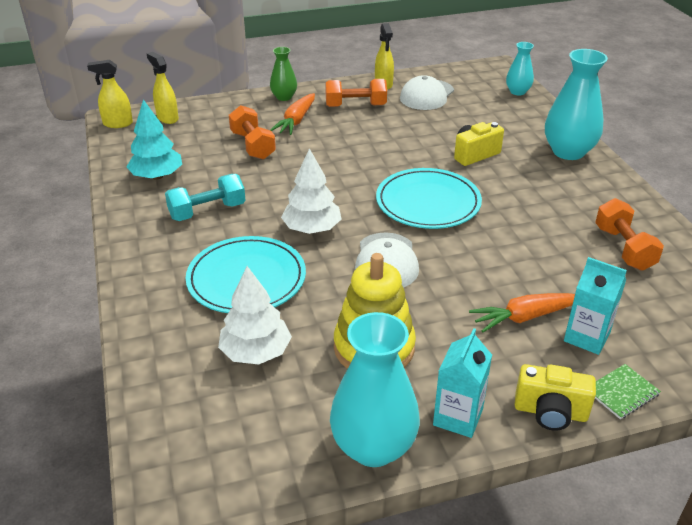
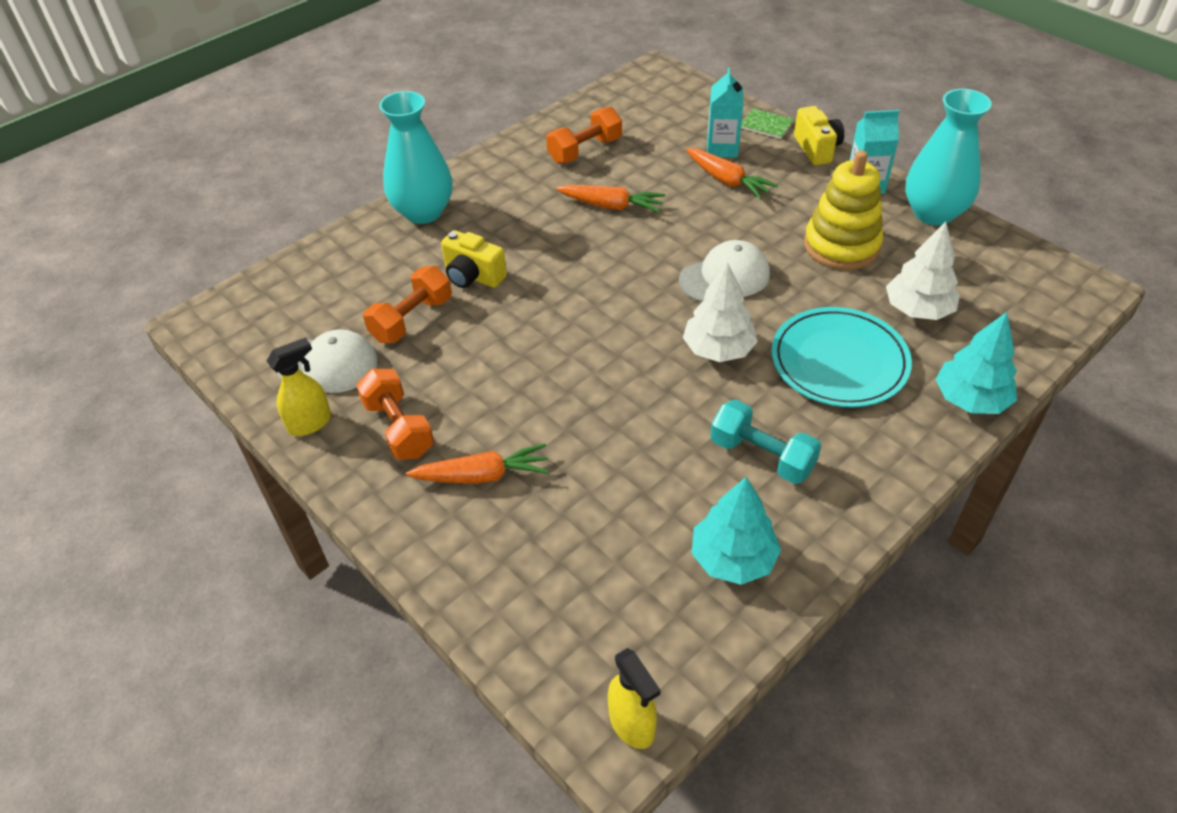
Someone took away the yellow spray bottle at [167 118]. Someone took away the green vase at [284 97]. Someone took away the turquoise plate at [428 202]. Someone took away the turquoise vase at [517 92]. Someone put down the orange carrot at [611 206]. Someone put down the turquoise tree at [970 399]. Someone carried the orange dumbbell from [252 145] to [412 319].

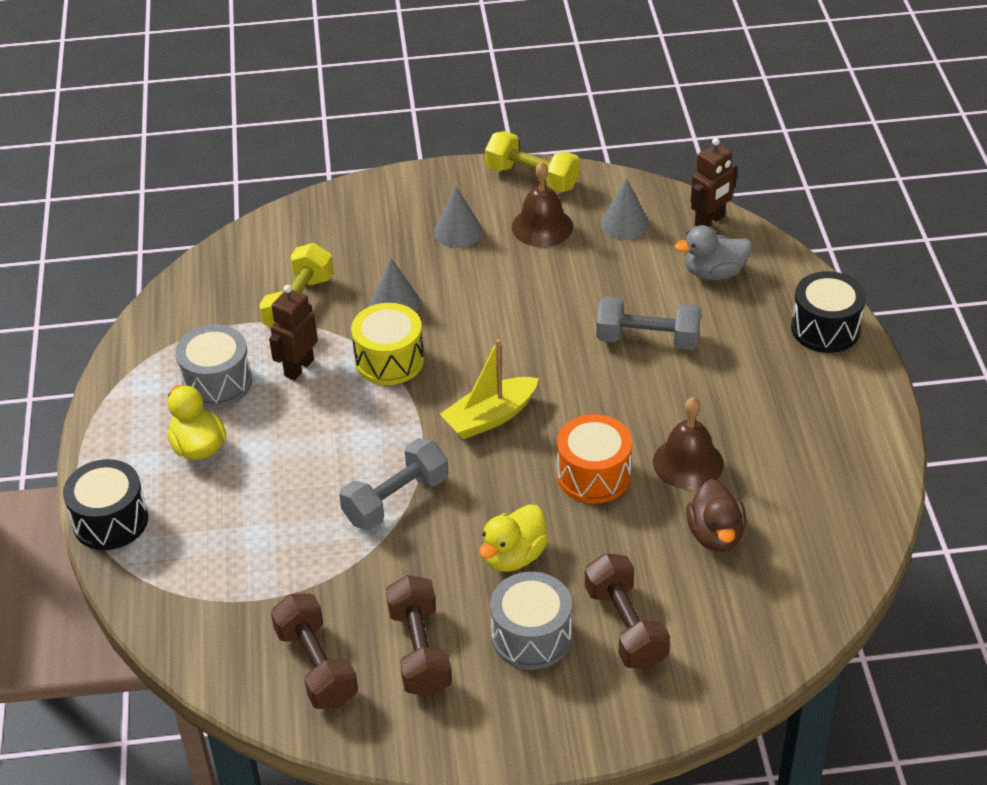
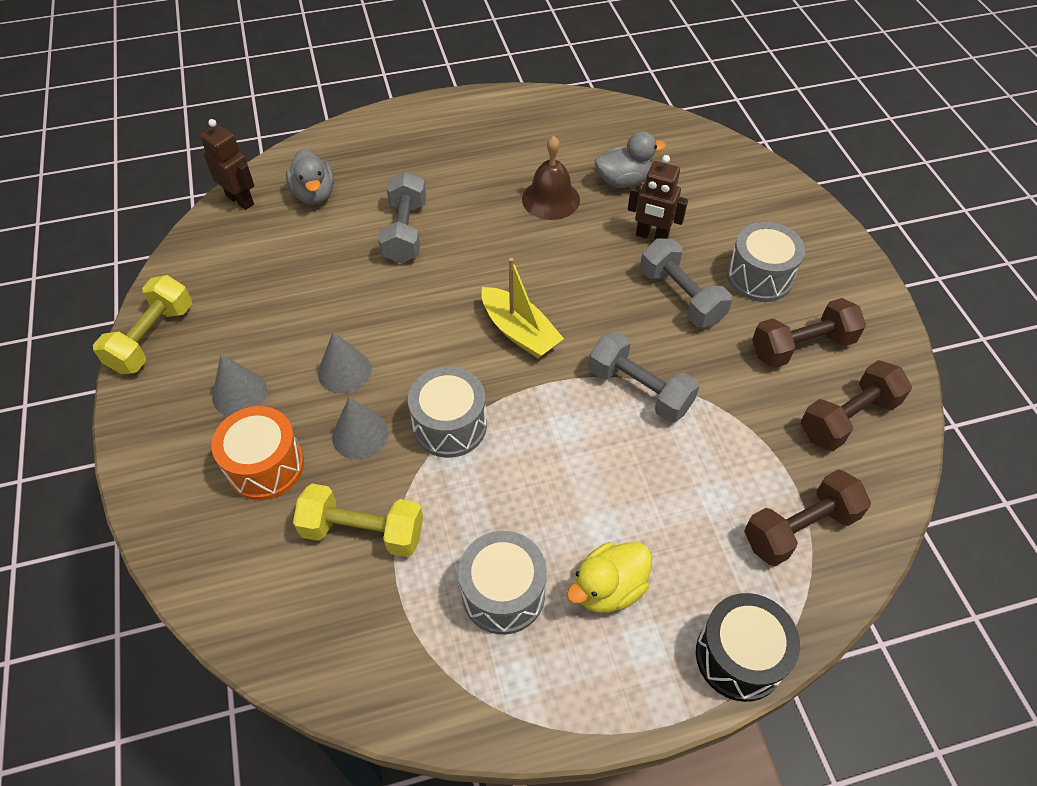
Someone took away the brown bell at [542 226]. Someone took away the black drum at [825 328]. Someone carried the brown robot from [298 368] to [651 236]. Someone carried the orange drum from [593 475] to [265 466]. Someone carried the brown dumbbell from [625 626] to [799 529]. Someone carried the grey cone from [624 223] to [344 371]. Someone swapped the yellow duck at [514 556] for the grey dumbbell at [681 297]. Someone repainted the yellow drum at [389 360], which became the grey drum at [450 425]. Someone repainted the brown duck at [715 535], which became the grey duck at [623 180].

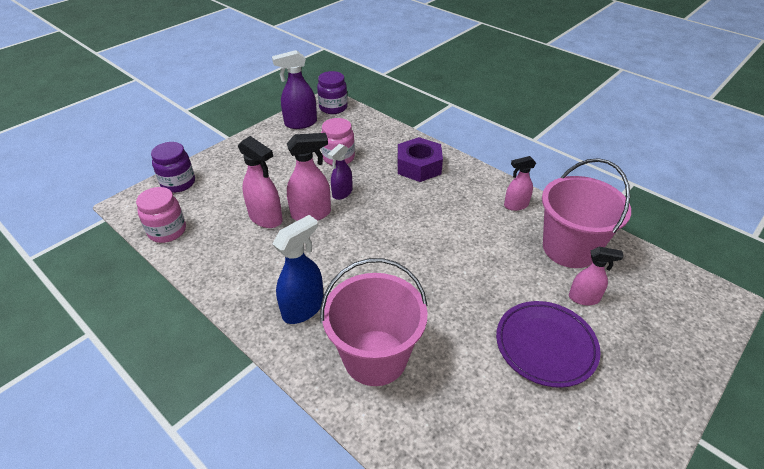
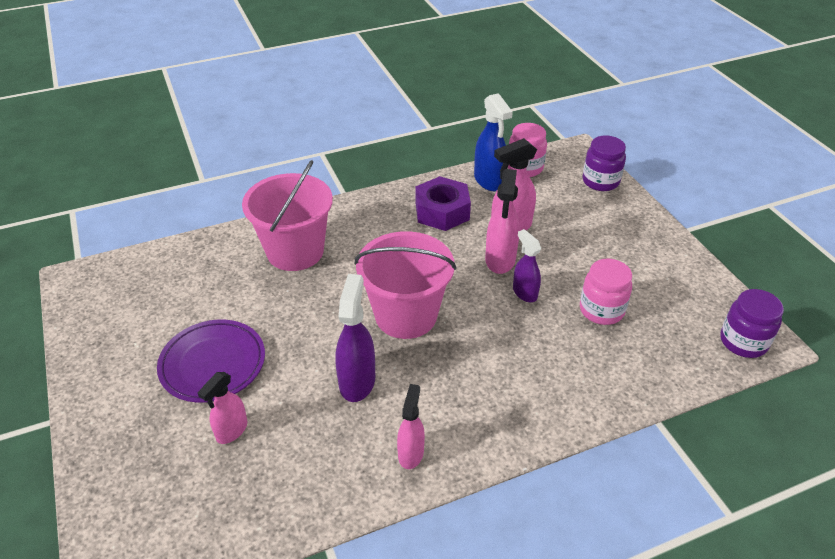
Someone carried the purple spray bottle from [300 123] to [357 381]. Someone carried the blue spray bottle from [303 308] to [489 181]. Someone carried the purple nut from [419 166] to [442 211]. Someone carried the pink bucket from [569 248] to [406 315].

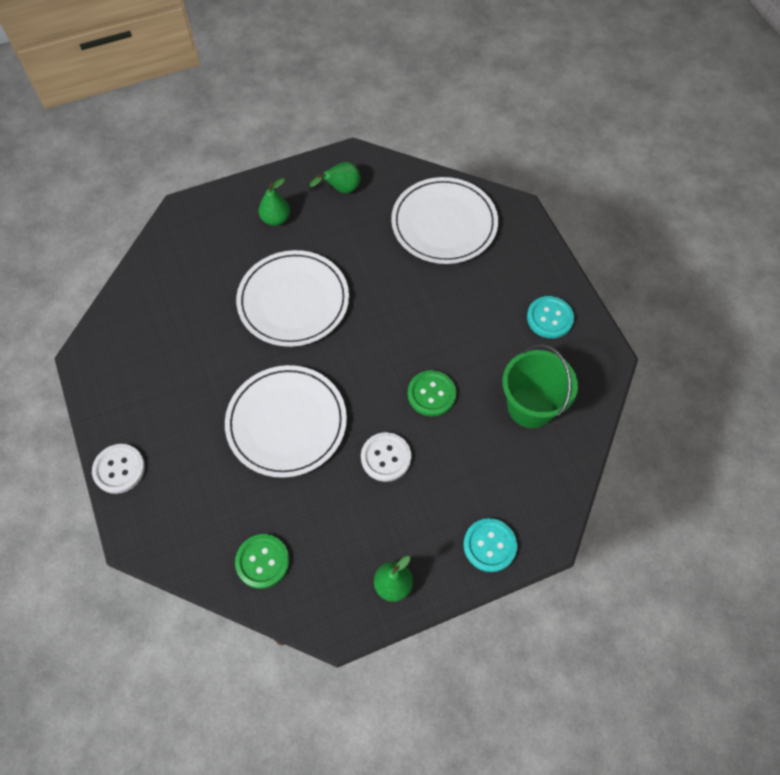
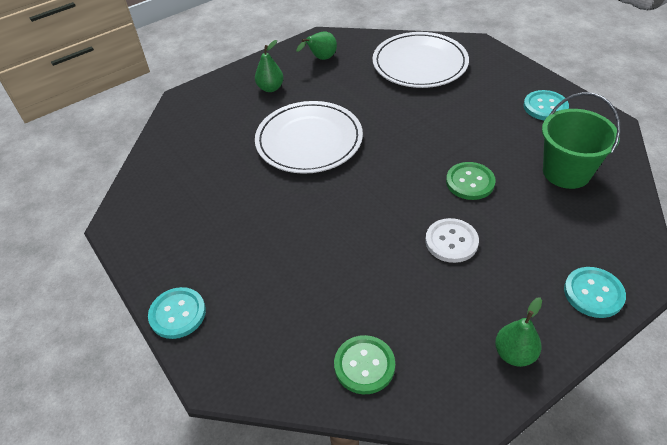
Someone took away the white plate at [286 422]. Someone repainted the white button at [119 469], which became the turquoise button at [177 314].

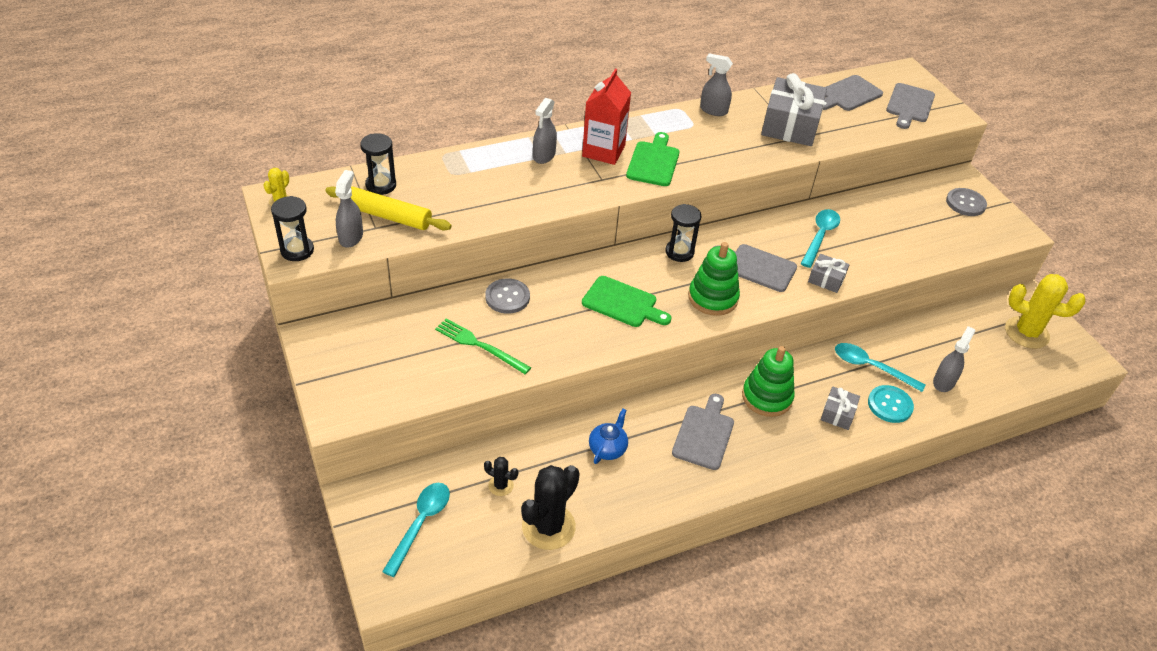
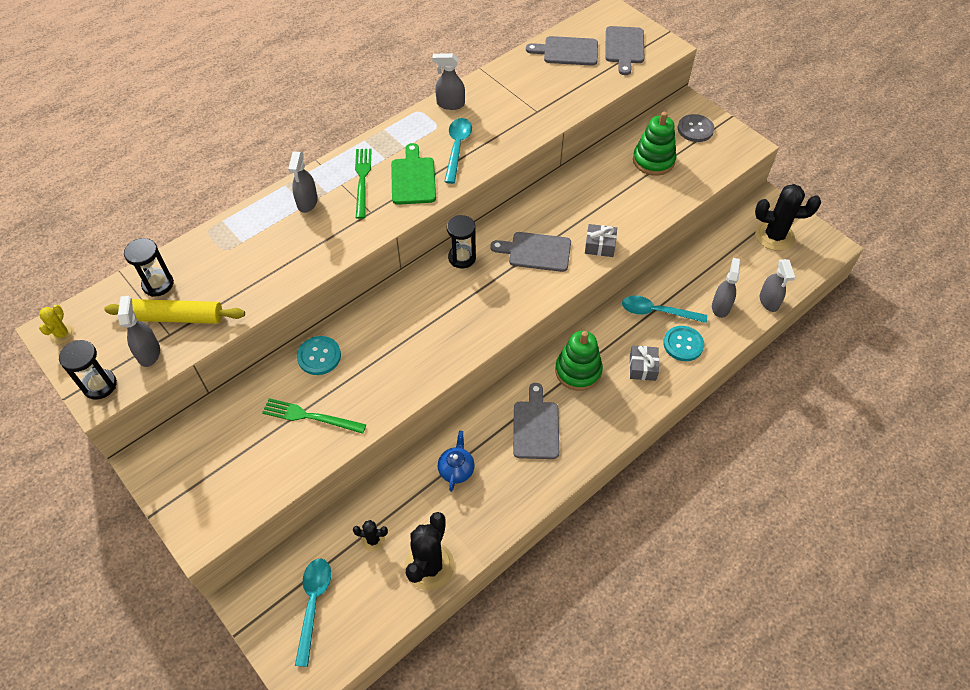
Someone took away the green cutting board at [623 303]. Someone took away the grey gift at [790 125]. Someone put down the grey spray bottle at [769 301]. Someone carried the green stacking toy from [713 298] to [653 160]. Someone carried the turquoise spoon from [820 236] to [457 148]. Someone swapped the red carton at [603 151] for the green fork at [362 180]. Someone repainted the grey button at [507 297], which became the turquoise button at [319 356]. Someone repainted the yellow cactus at [1026 333], which became the black cactus at [774 236]. Someone rotated the grey cutting board at [848 94] by 60 degrees clockwise.

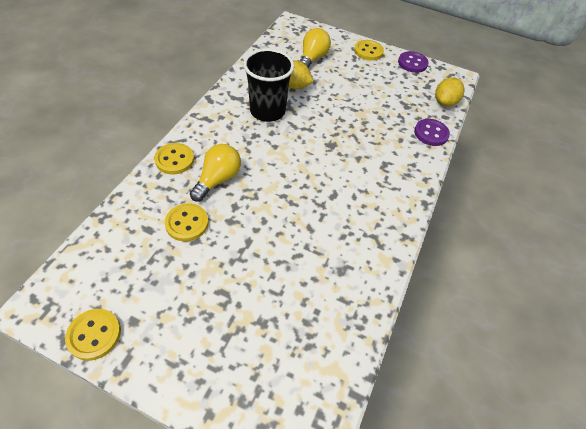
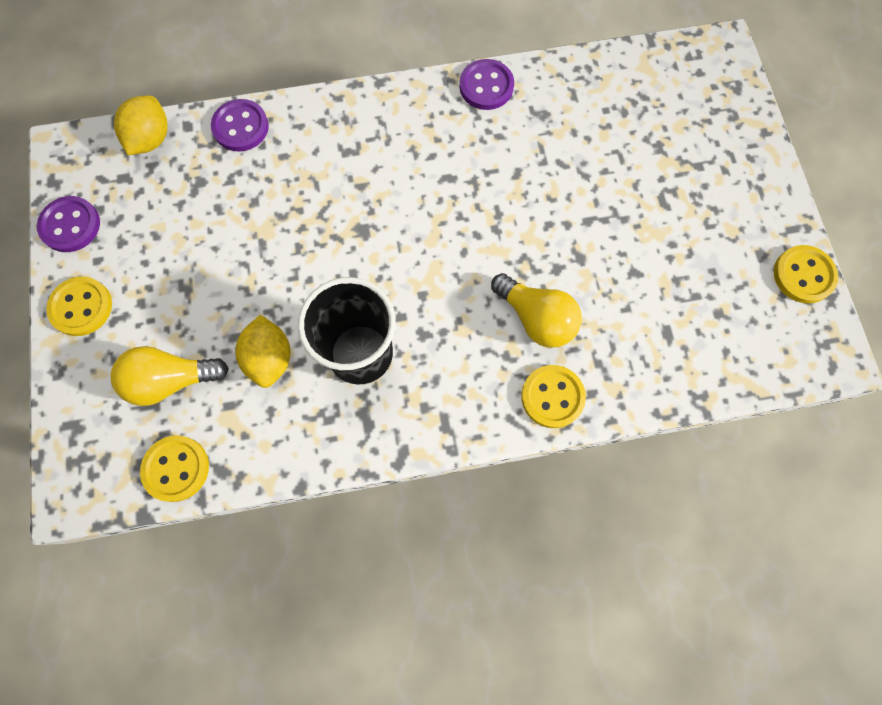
Someone put down the purple button at [486 86]. Someone carried the yellow button from [187 223] to [176 468]. Someone rotated the yellow light bulb at [218 179] by 135 degrees counterclockwise. Someone rotated the yellow lemon at [444 102] by 75 degrees counterclockwise.

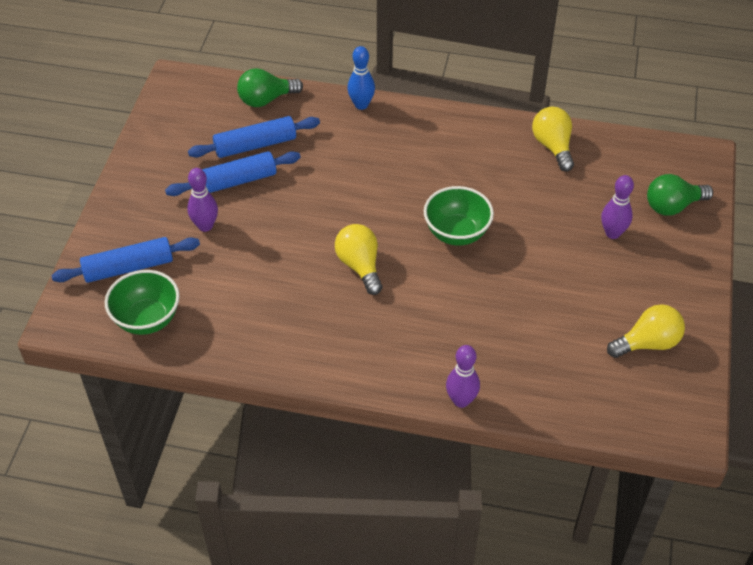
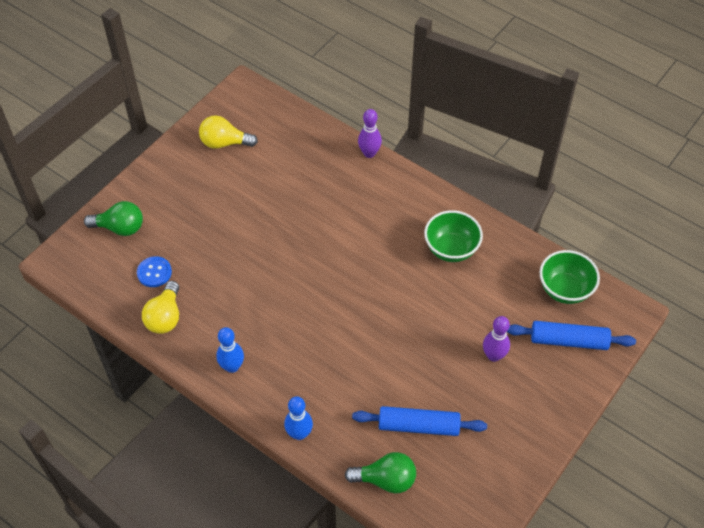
Someone took away the blue rolling pin at [234 182]. Someone took away the yellow light bulb at [360 266]. Someone took away the purple bowling pin at [612 233]. Someone put down the blue button at [154 272]. Someone put down the blue bowling pin at [232 367]. Someone carried the green bowl from [456 233] to [451 249].

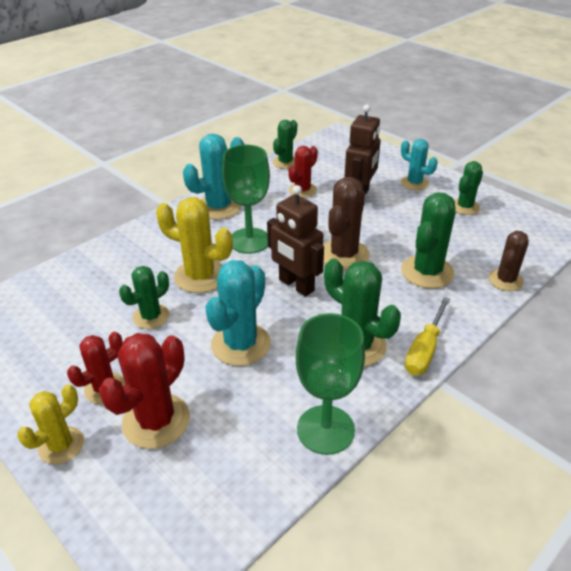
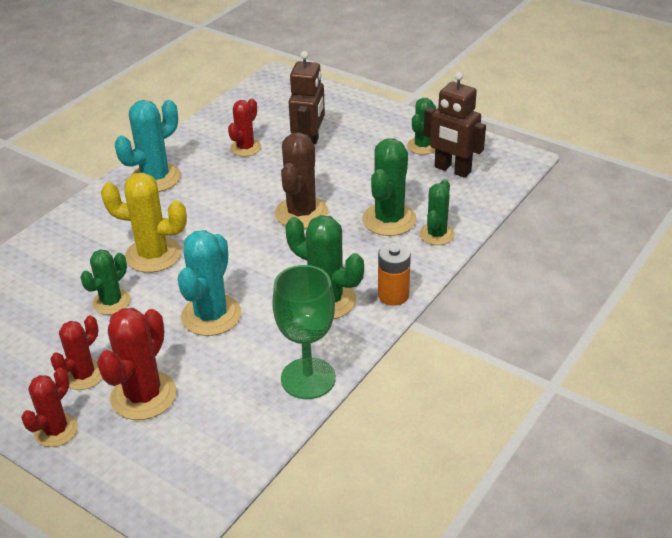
Someone took away the green goblet at [249 241]. Someone took away the turquoise cactus at [414 183]. Someone took away the brown cactus at [505 280]. Someone carried the brown robot from [296 285] to [452 170]. Someone carried the green cactus from [285 162] to [436 234]. Someone swapped the yellow screwdriver at [424 350] for the orange battery at [393 295]. Someone repainted the yellow cactus at [61 445], which became the red cactus at [56 430].

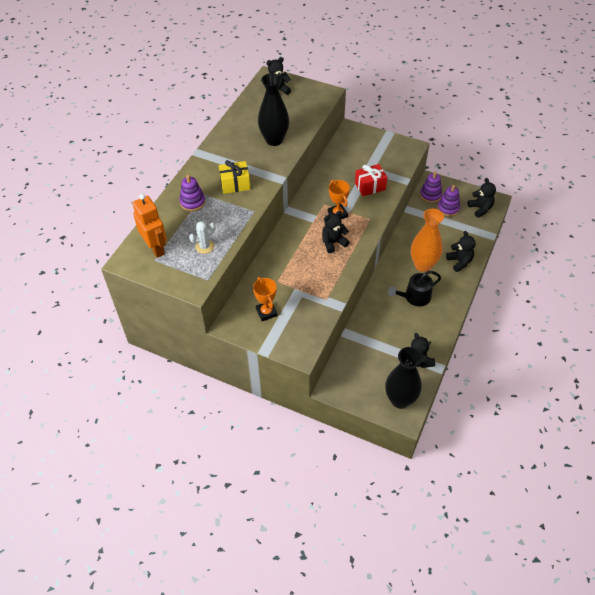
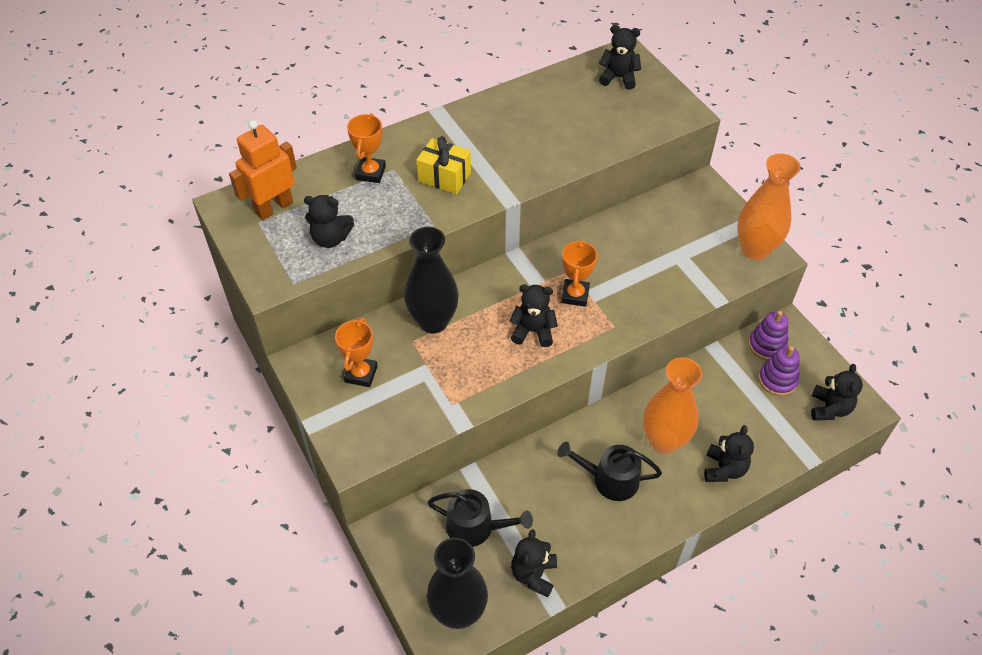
Someone took away the red gift at [370 186]. Someone put down the black watering can at [475 527]. Someone put down the orange vase at [755 249]. Someone carried the black vase from [274 140] to [433 321]. Someone swapped the purple stacking toy at [192 202] for the orange trophy at [371 173]. Someone swapped the white cactus at [204 246] for the black teddy bear at [330 238]. Someone rotated the orange robot at [156 248] by 135 degrees counterclockwise.

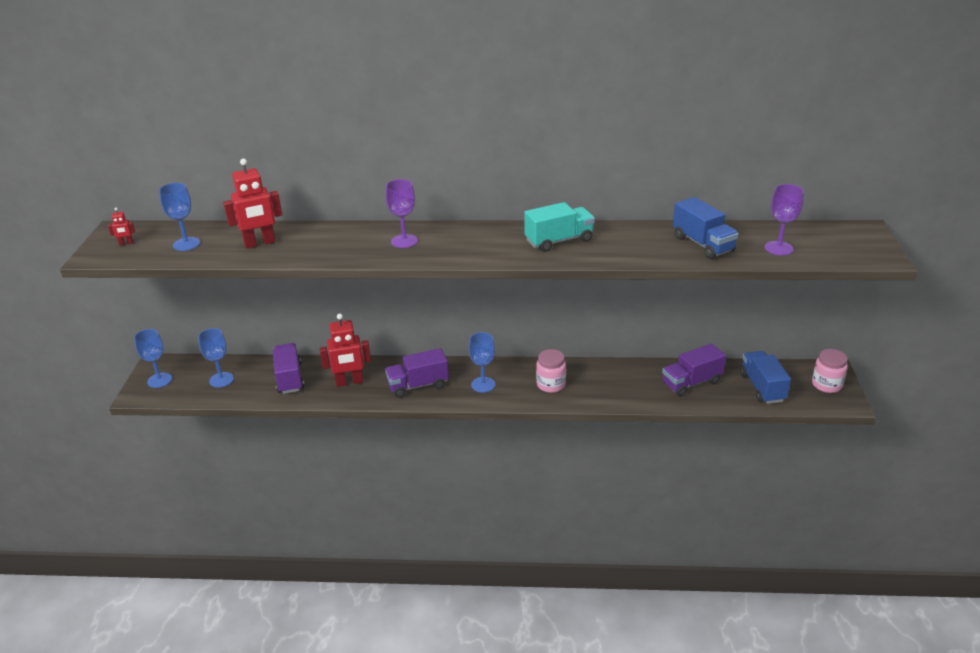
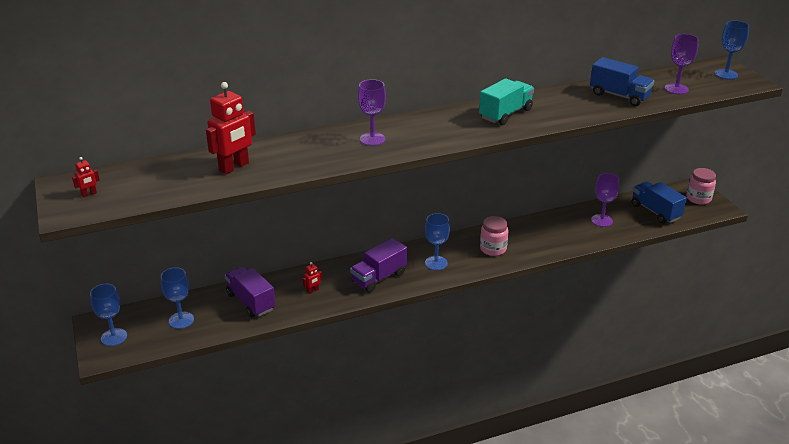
Someone carried the blue goblet from [186 244] to [726 74]. Someone swapped the purple truck at [691 383] for the purple goblet at [601 220]. Someone scaled the red robot at [349 382] by 0.44.

